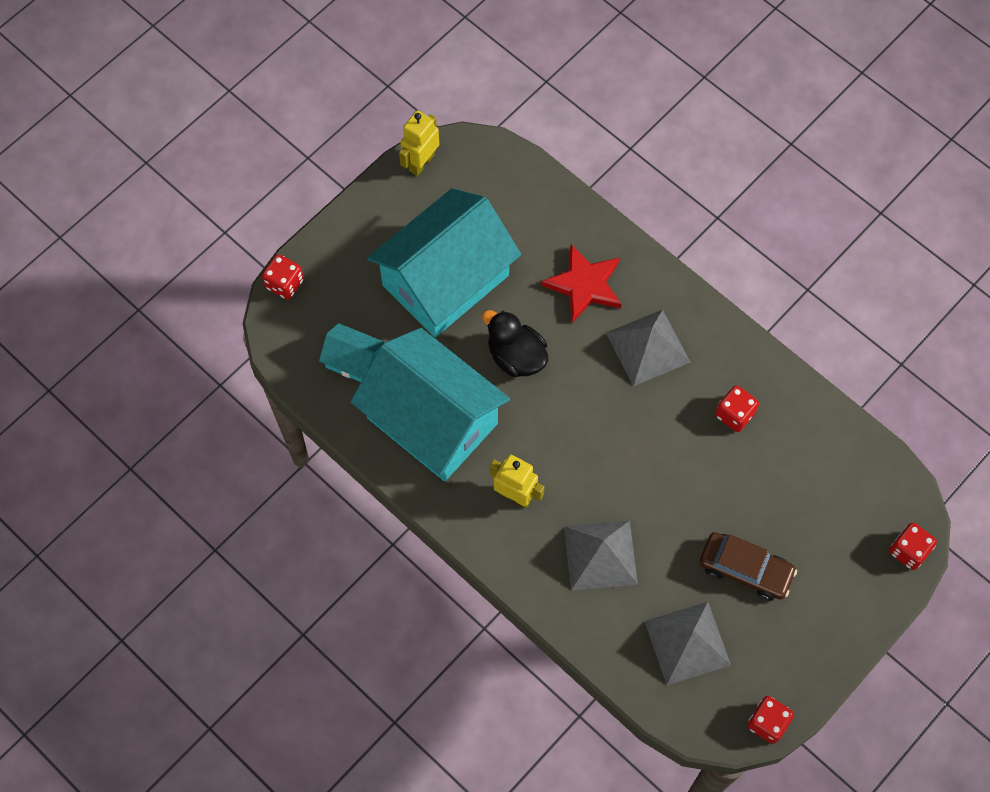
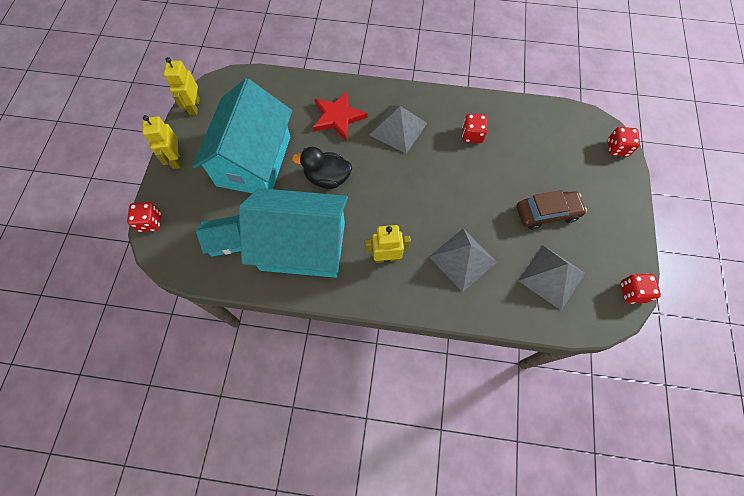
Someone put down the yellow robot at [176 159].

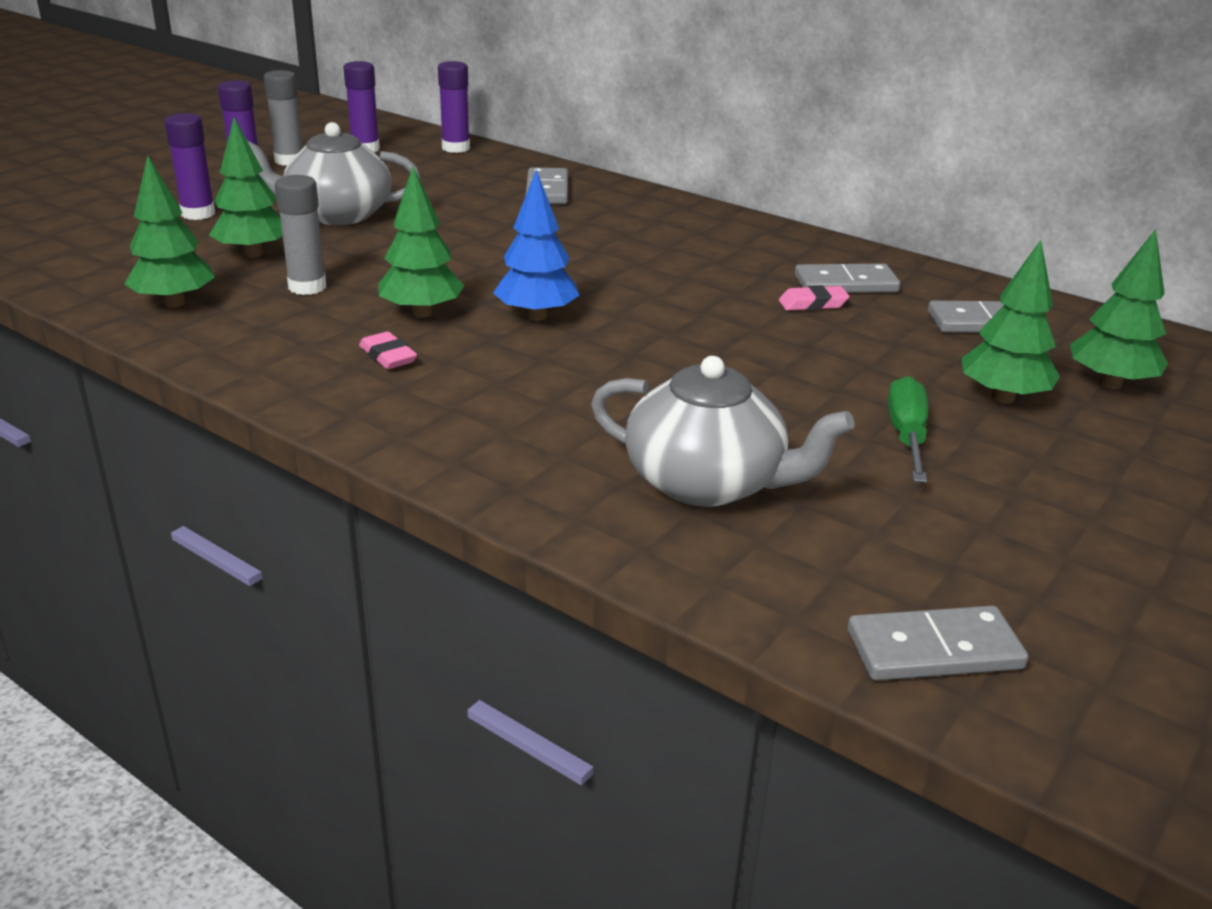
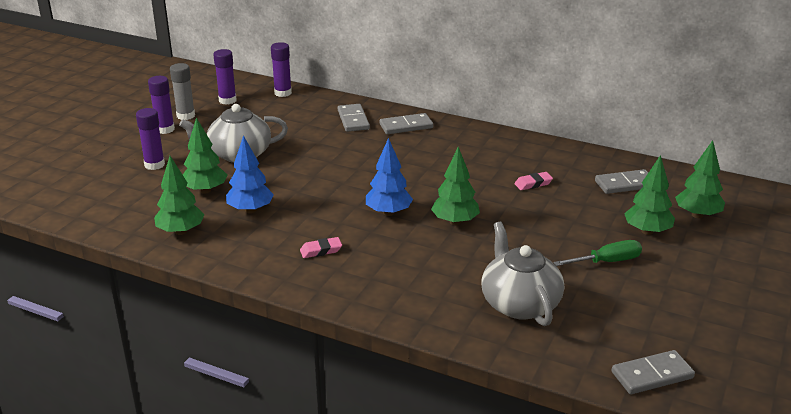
Someone carried the green tree from [421 313] to [455 222]. Someone carried the grey domino from [846 284] to [406 126]. Someone swapped the grey glue stick at [307 287] for the blue tree at [250 210]. Someone rotated the pink eraser at [388 356] by 60 degrees counterclockwise. Someone rotated the grey teapot at [707 483] by 120 degrees counterclockwise. Someone rotated the green screwdriver at [906 436] by 75 degrees clockwise.

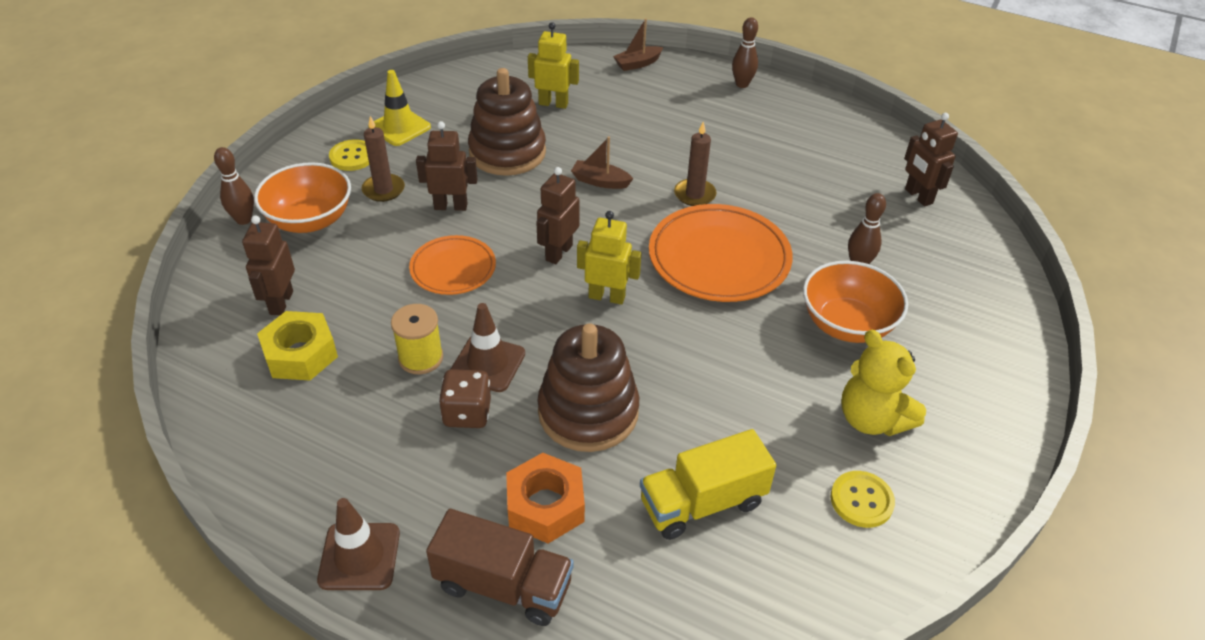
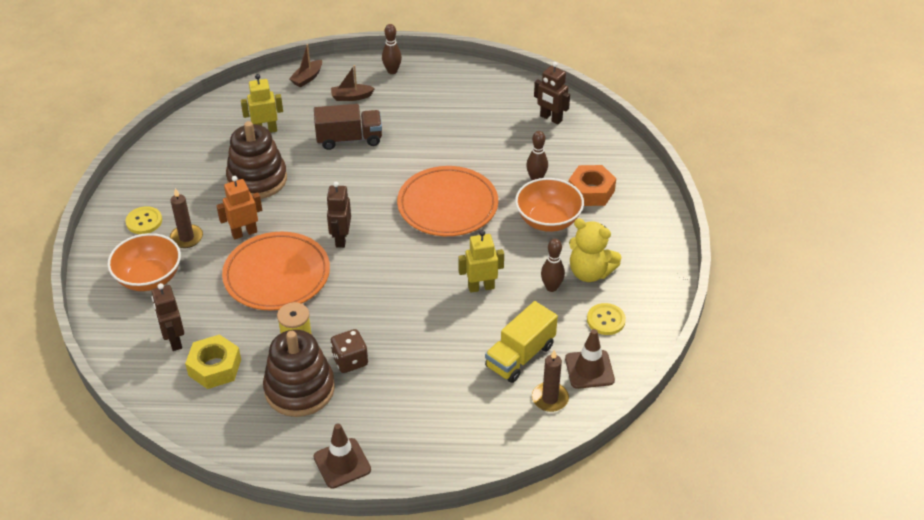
Someone took away the yellow traffic cone at [399 127]. Someone carried the brown bowling pin from [244 219] to [551 287]. Someone carried the brown truck from [503 585] to [349 139]. Someone carried the brown traffic cone from [488 363] to [589 369]. Someone carried the orange nut from [545 505] to [591 191]. Someone carried the brown stacking toy from [588 412] to [299 389]. Someone carried the brown boat from [600 181] to [351 97]. Someone carried the yellow robot from [607 297] to [481 287]. Someone carried the brown candle from [694 194] to [550 398]. Someone repainted the brown robot at [451 206], which became the orange robot at [244 233]. Someone scaled the orange plate at [453 268] by 1.70.

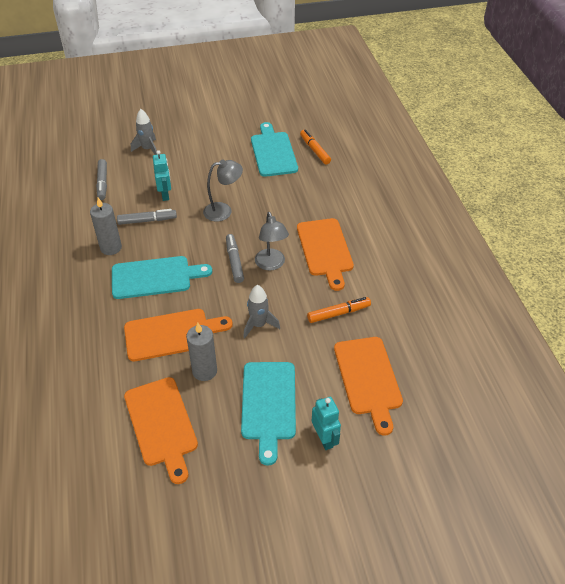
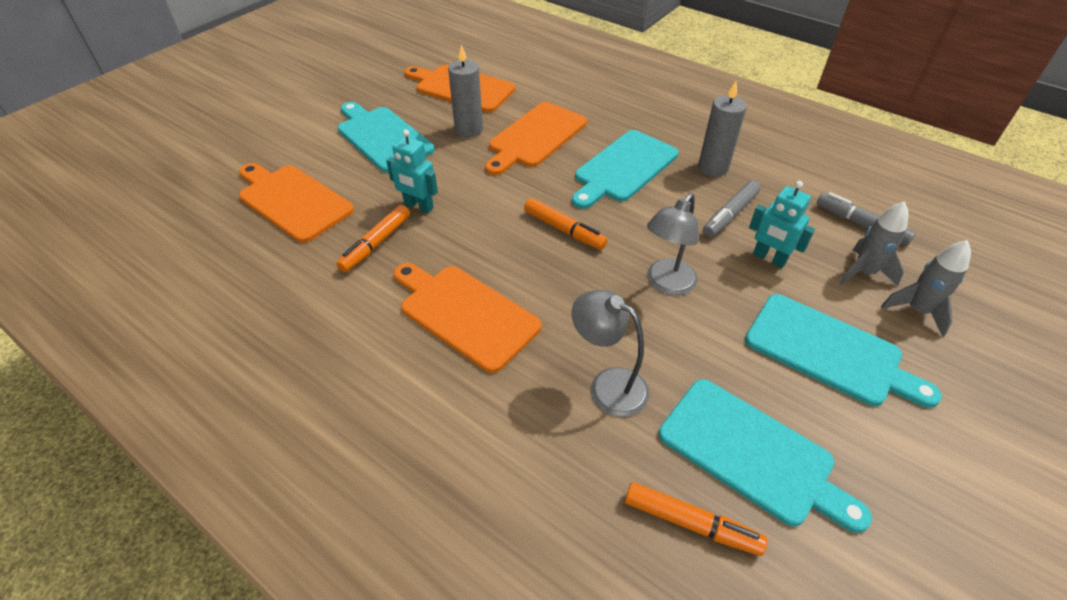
Someone put down the turquoise cutting board at [829 352]. Someone carried the grey rocket from [259 325] to [863 272]. Someone carried the grey lamp from [271 264] to [608 385]. Someone carried the turquoise robot from [324 439] to [418 206]. Someone repainted the grey marker at [234 261], which became the orange marker at [564 230].

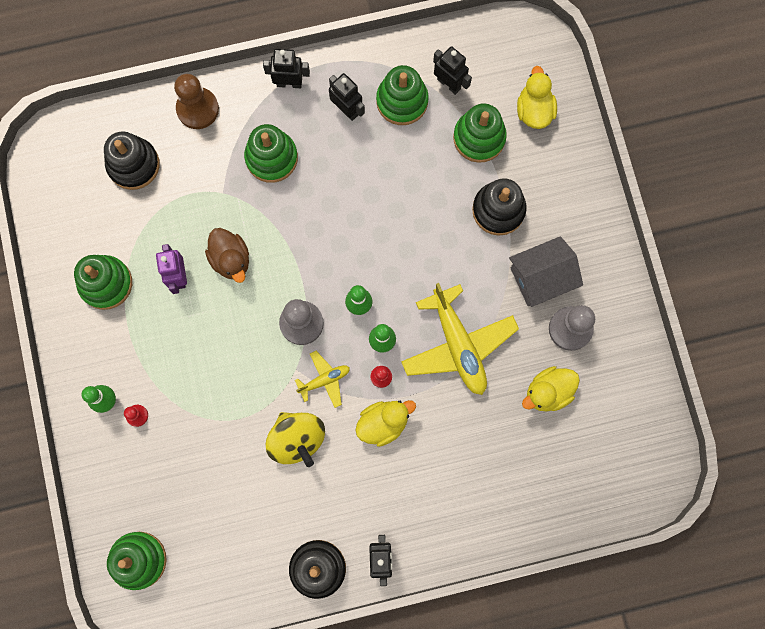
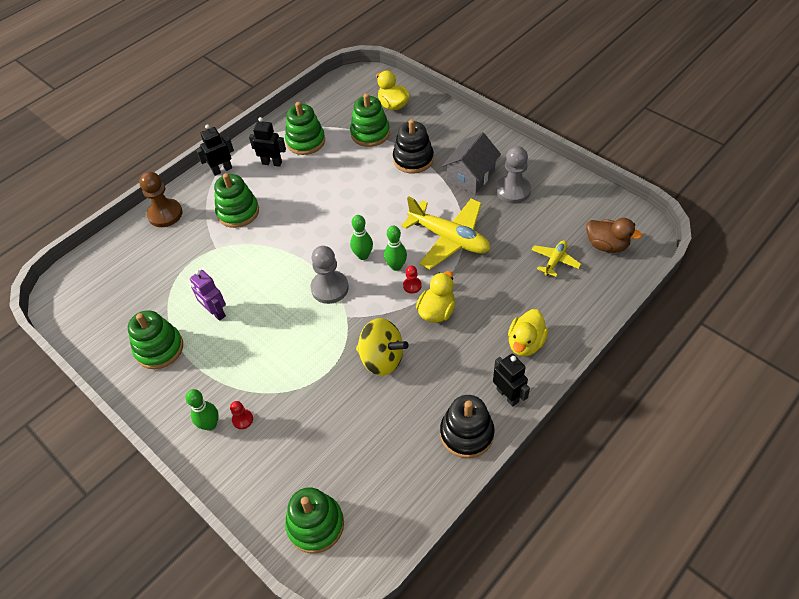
Someone took away the black stacking toy at [133 165]. Someone took away the black robot at [449 84]. Someone carried the brown duck from [231 259] to [606 245]. Someone carried the yellow plane from [324 380] to [555 261]. Someone carried the yellow duck from [548 392] to [525 343].

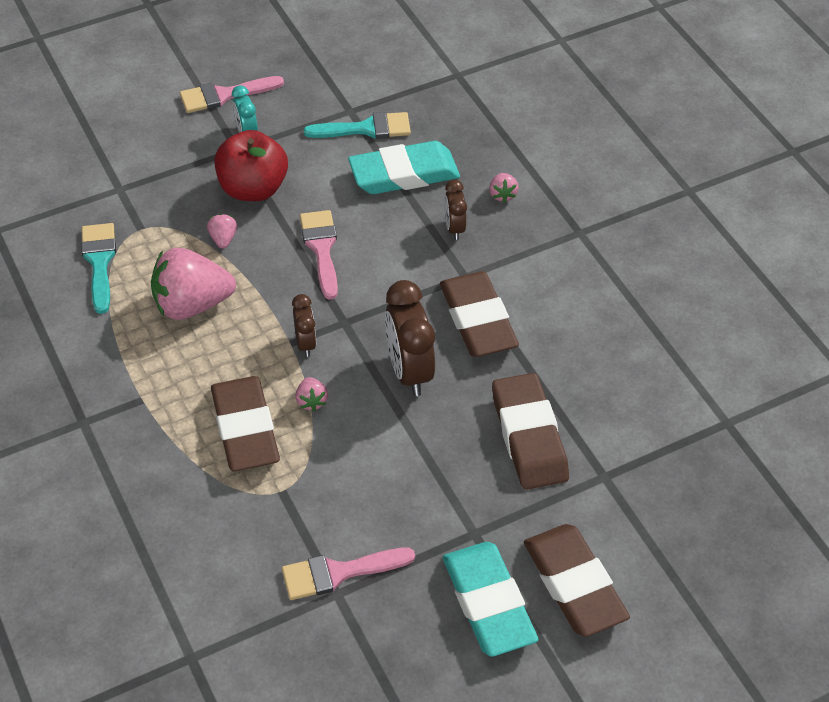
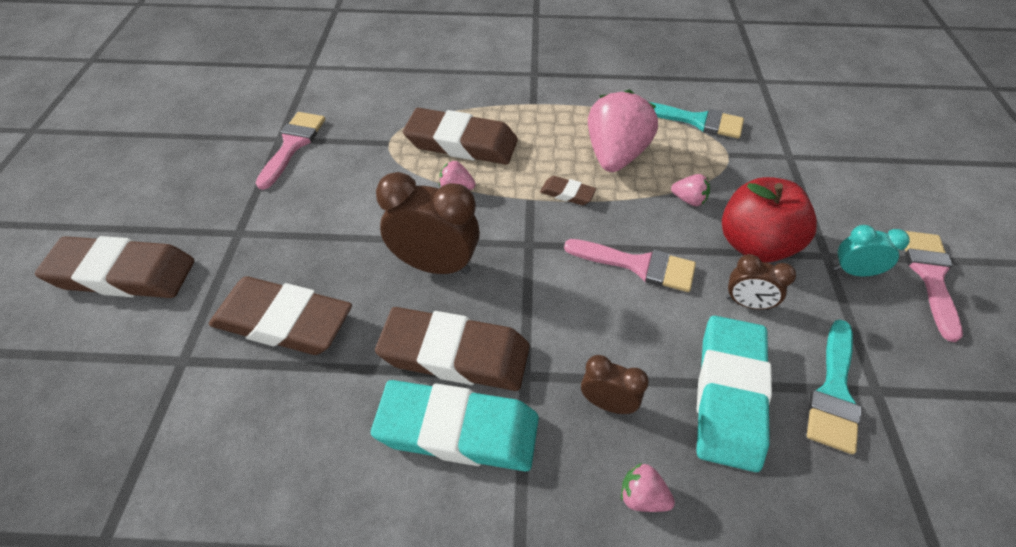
Someone put down the brown eraser at [567 193]. Someone carried the brown clock from [305 343] to [747 303]. Someone carried the turquoise eraser from [488 603] to [458 430].

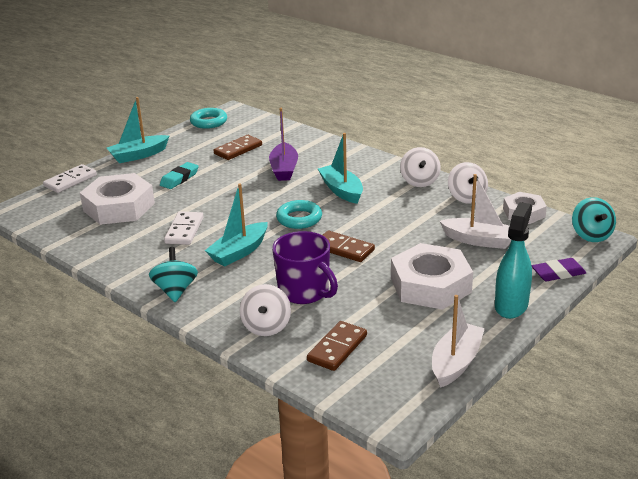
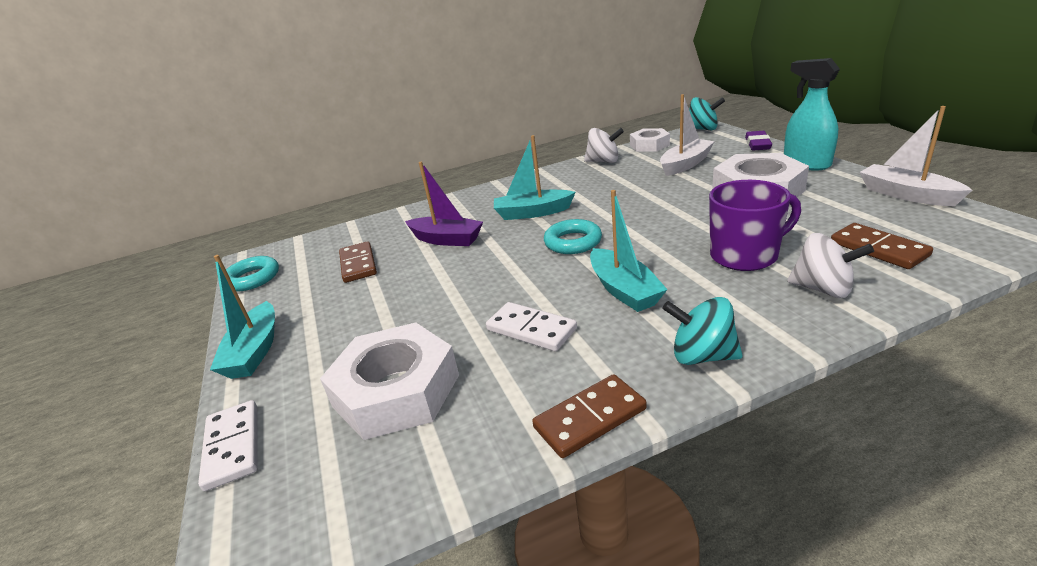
Someone took away the turquoise eraser at [179 178]. Someone took away the white spinning top at [419 181]. Someone carried the brown domino from [344 249] to [590 418].

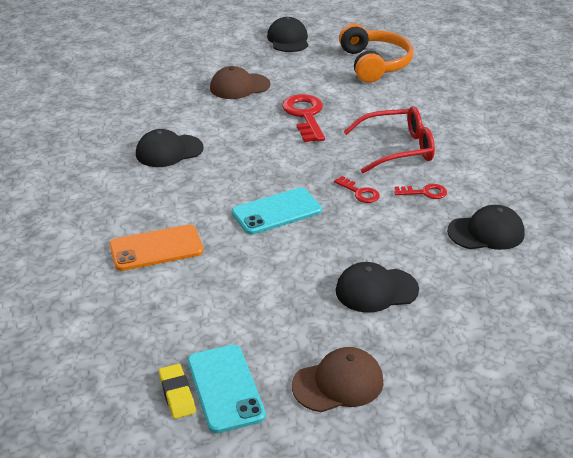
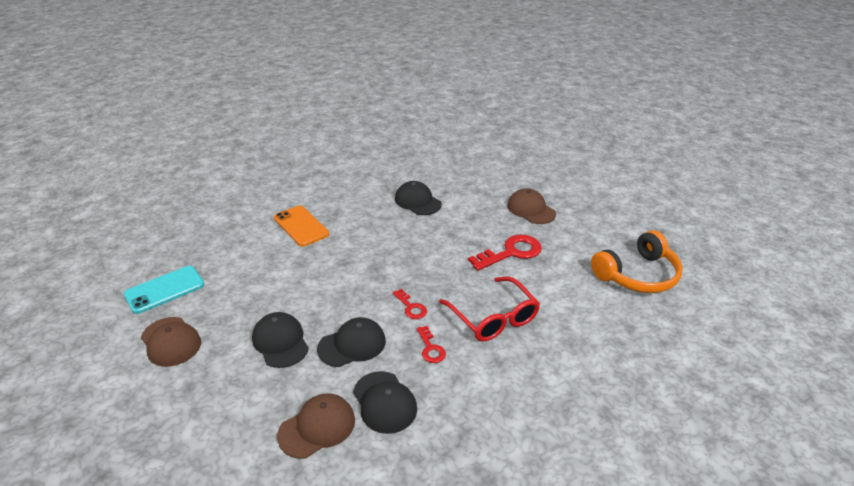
Someone took away the yellow eraser at [177 394]. Someone took away the turquoise phone at [276 212]. Someone put down the brown cap at [317 427]. Someone carried the black cap from [288 39] to [352 345]. Someone rotated the red key at [359 192] by 60 degrees counterclockwise.

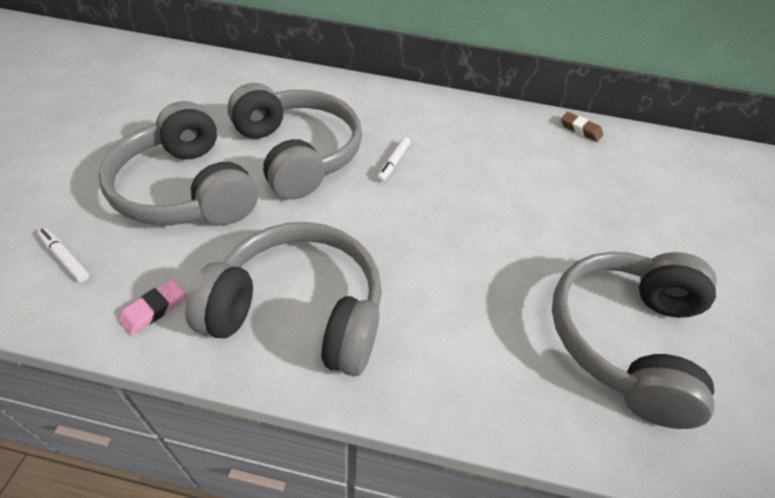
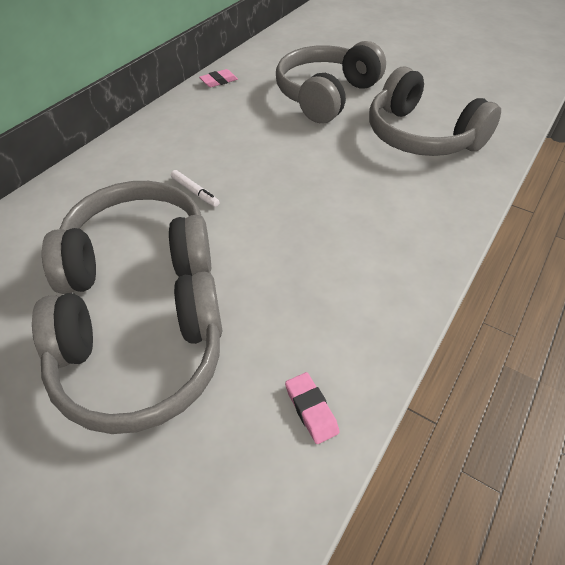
Someone took away the white marker at [65 258]. Someone carried the grey headphones from [299 311] to [326 95]. Someone repainted the brown eraser at [580 130], which became the pink eraser at [219 81].

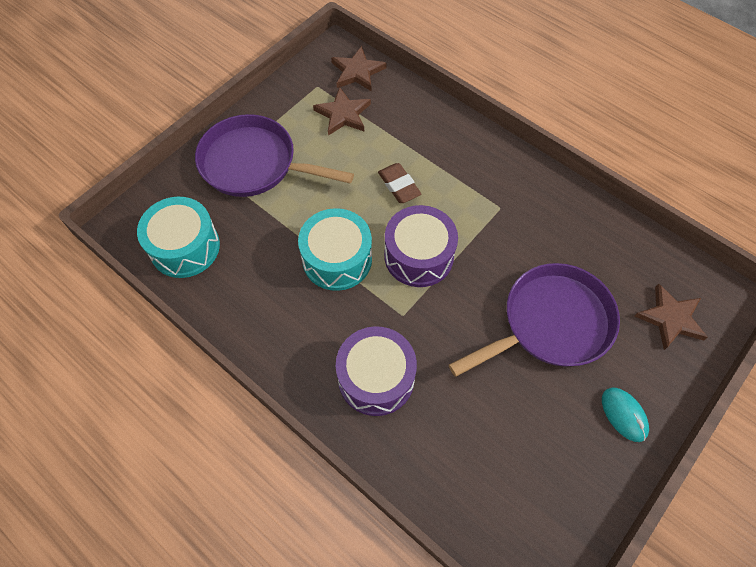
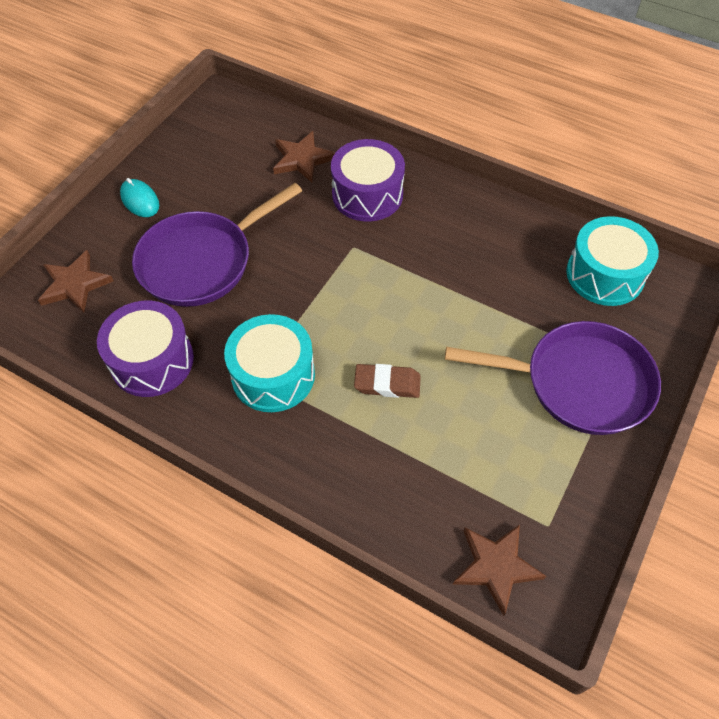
Someone carried the turquoise drum from [337 259] to [273 375]. Someone carried the brown star from [343 114] to [302 159]. Someone carried the purple drum from [418 256] to [152 361]. Someone rotated the brown eraser at [399 185] by 45 degrees counterclockwise.

